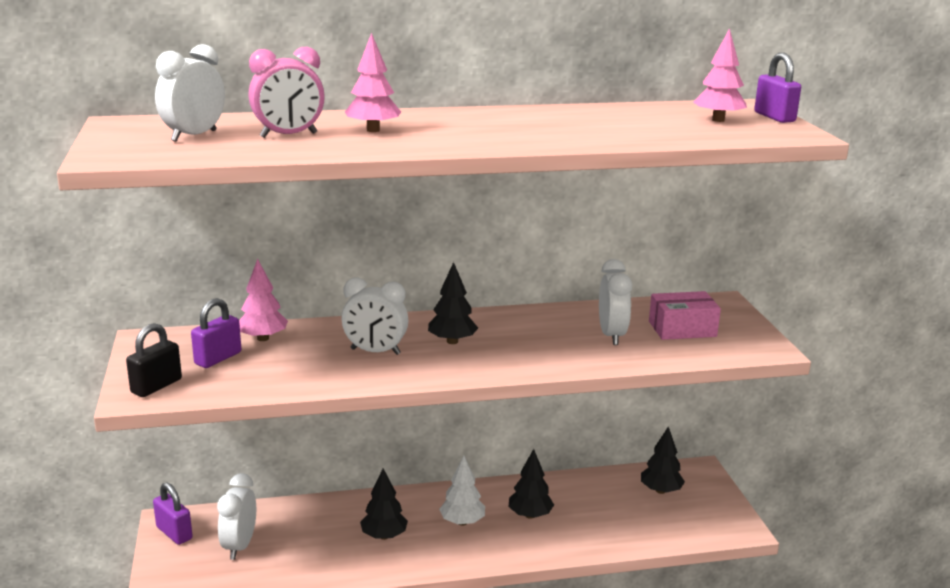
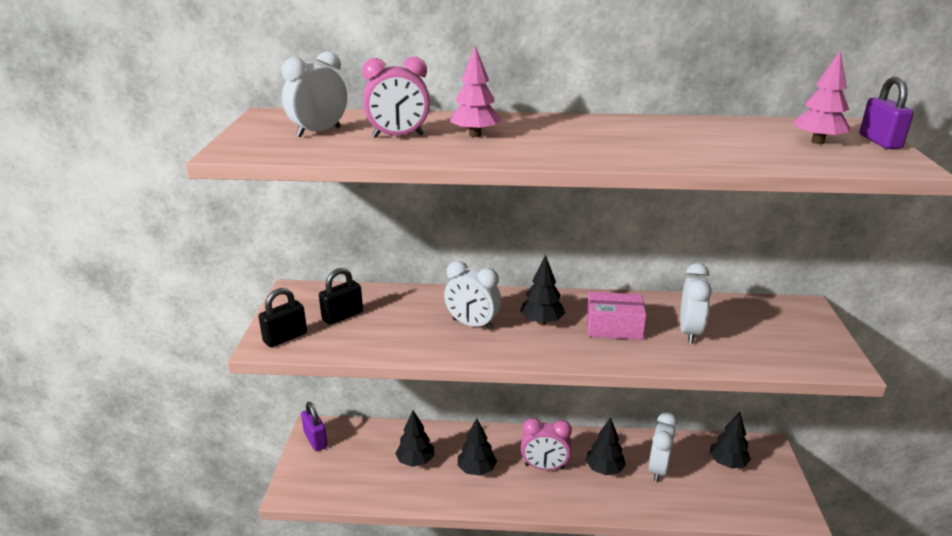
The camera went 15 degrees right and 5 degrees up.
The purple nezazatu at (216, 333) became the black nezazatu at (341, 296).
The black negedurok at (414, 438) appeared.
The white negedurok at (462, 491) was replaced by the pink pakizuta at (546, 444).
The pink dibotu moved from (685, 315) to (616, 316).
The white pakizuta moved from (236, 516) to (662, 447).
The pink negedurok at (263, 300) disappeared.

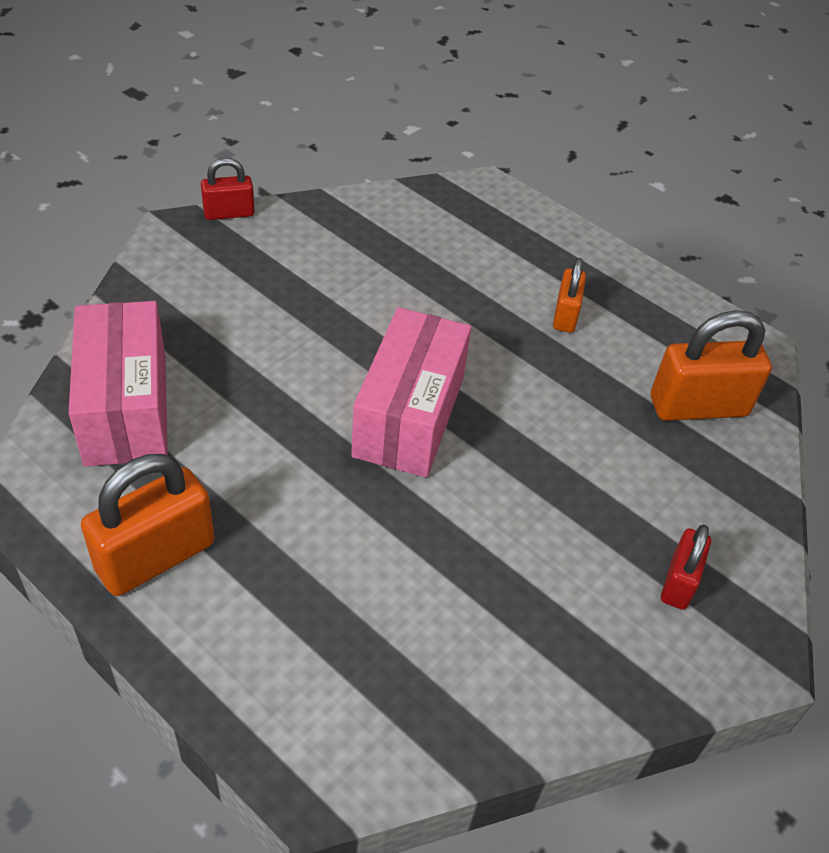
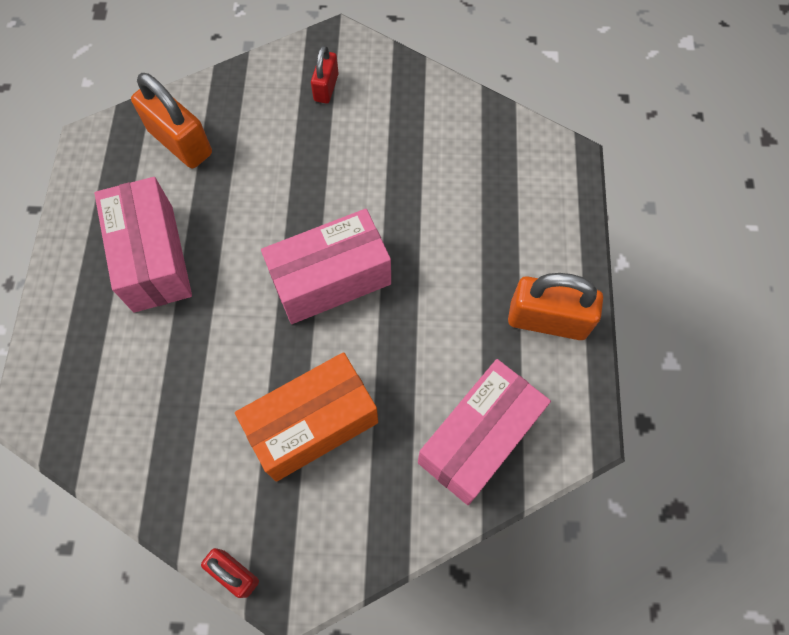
The camera went 125 degrees left and 20 degrees up.
The orange nezazatu at (569, 295) was replaced by the pink dibotu at (143, 245).
The orange dibotu at (306, 417) appeared.
The red nezazatu at (686, 567) turned 60 degrees counterclockwise.

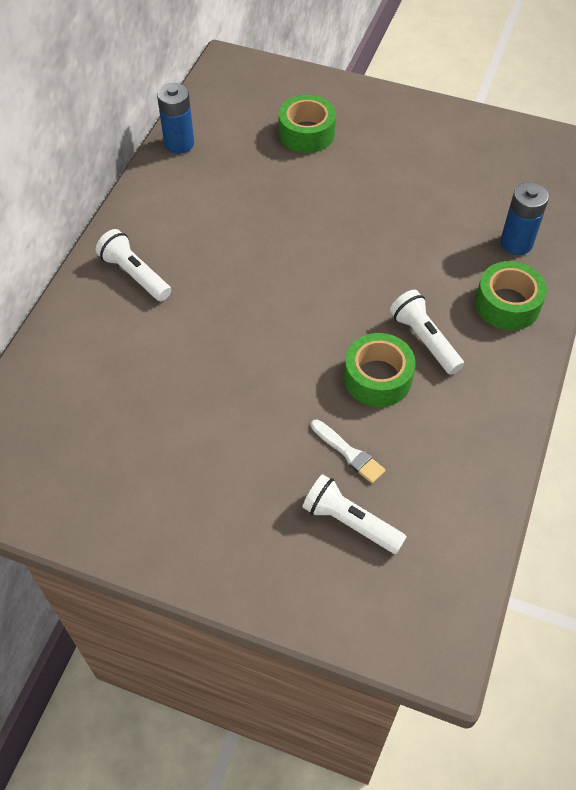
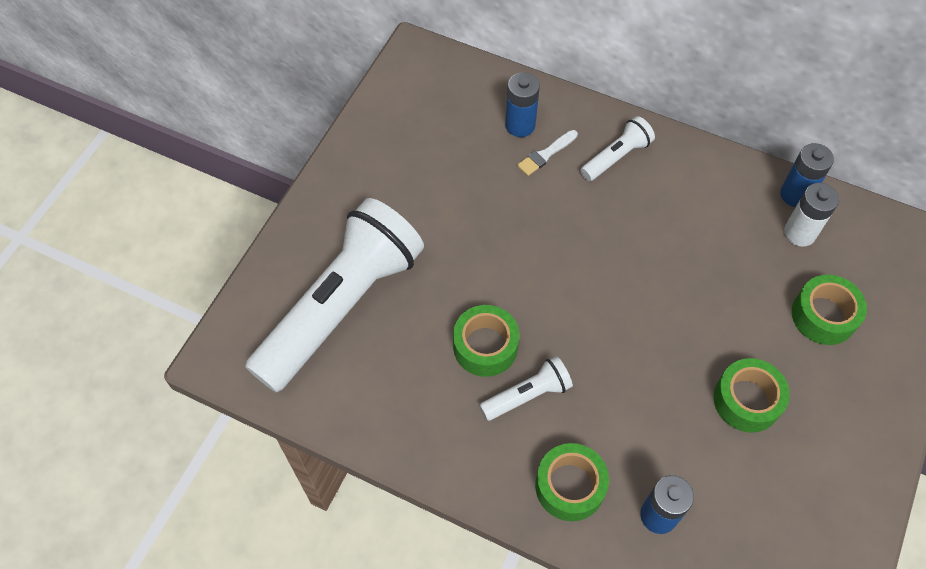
The camera went 95 degrees right and 5 degrees up.
The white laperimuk at (354, 514) changed to 2.32 times the size.
The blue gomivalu at (522, 104) appeared.
The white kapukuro moved from (348, 452) to (547, 153).
The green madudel at (751, 395) appeared.
The white gomivalu at (811, 215) appeared.

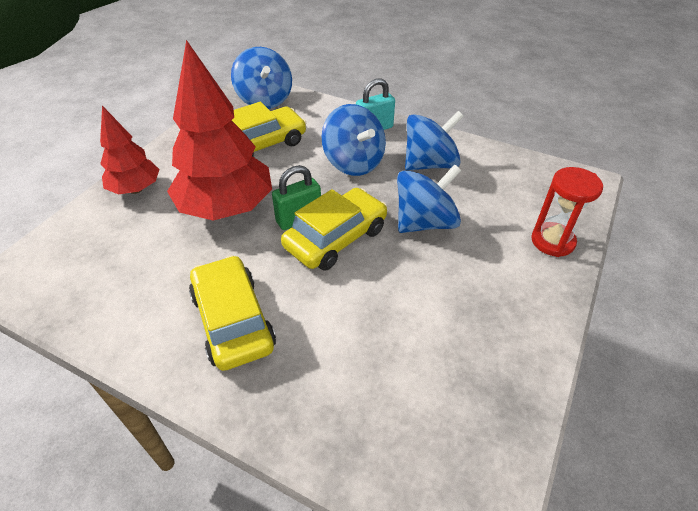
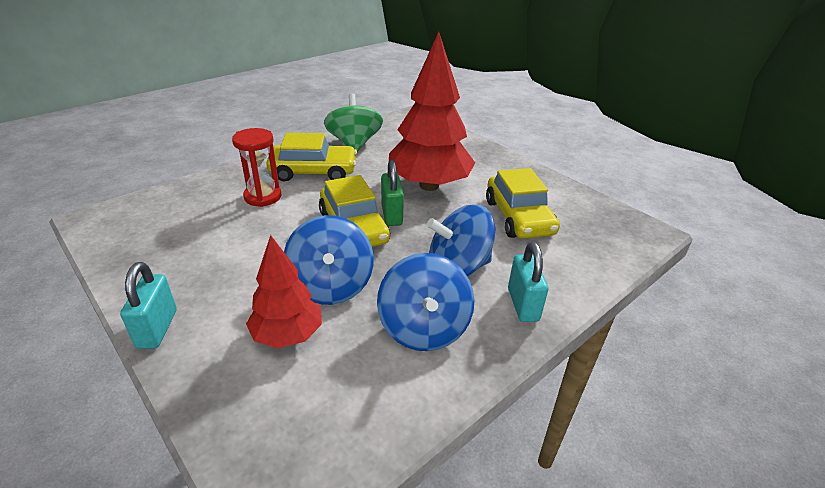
The camera went 110 degrees right and 10 degrees down.
The turquoise nezazatu at (148, 305) appeared.
The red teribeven moved from (567, 212) to (256, 167).
The red negedurok moved from (130, 150) to (284, 291).
The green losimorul at (353, 122) appeared.
The blue losimorul at (261, 78) disappeared.

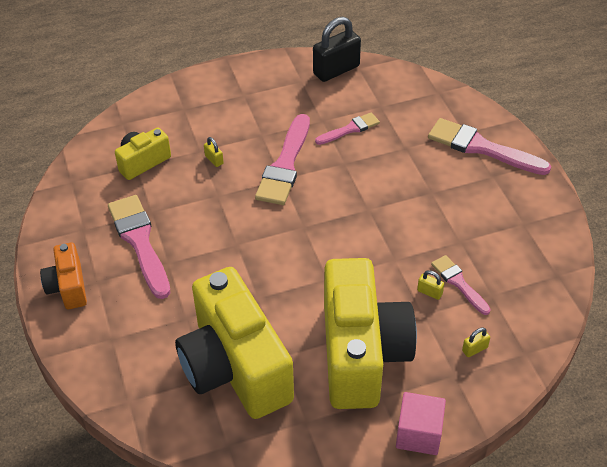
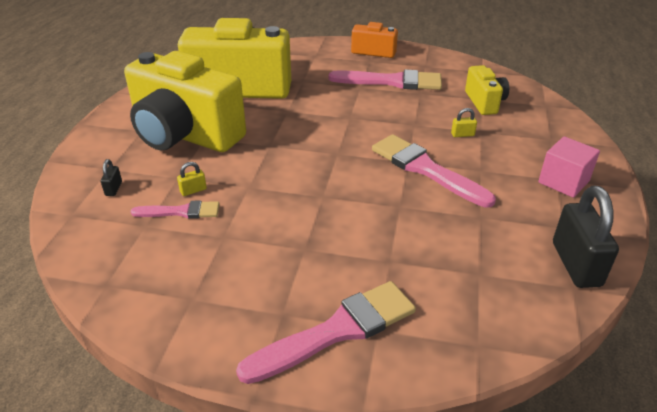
The camera went 120 degrees right and 10 degrees down.
The yellow nezazatu at (476, 342) became the black nezazatu at (111, 177).
The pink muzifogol moved from (421, 423) to (569, 167).
The pink kapukuro at (347, 128) disappeared.

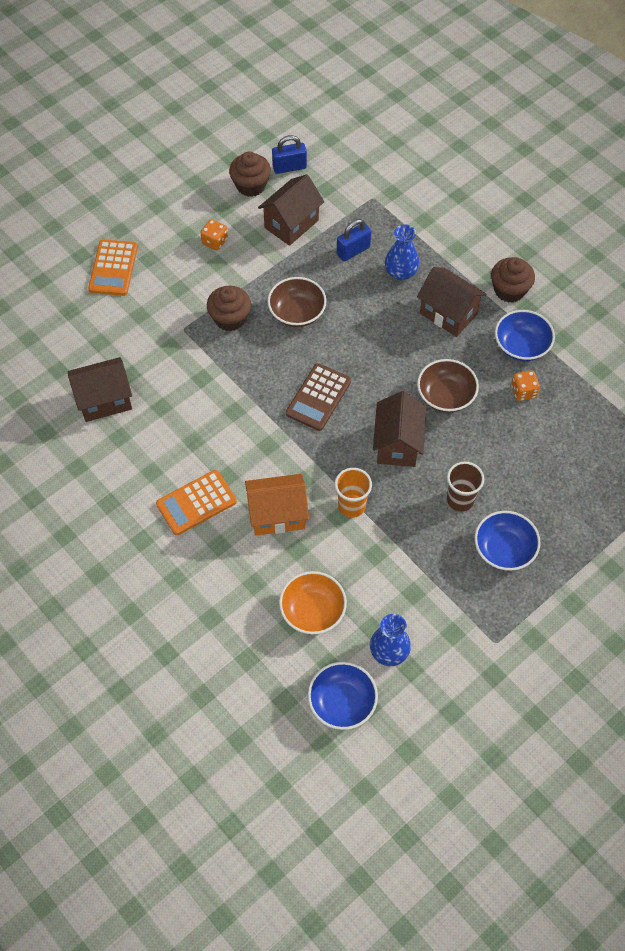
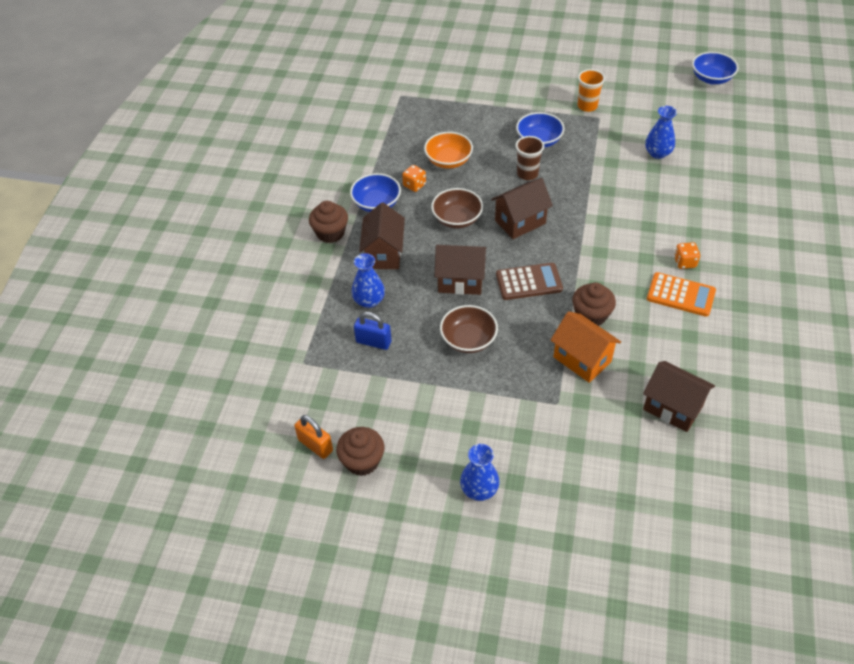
The camera went 125 degrees left and 10 degrees down.
The blue nezazatu at (289, 154) became the orange nezazatu at (313, 437).
The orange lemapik moved from (313, 602) to (448, 150).
The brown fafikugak moved from (291, 210) to (460, 270).
The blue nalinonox at (479, 472) appeared.
The orange fafikugak moved from (277, 505) to (586, 347).
The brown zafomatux moved from (229, 308) to (594, 304).
The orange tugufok moved from (353, 493) to (591, 90).
The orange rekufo moved from (214, 234) to (687, 255).
The blue lemapik moved from (343, 696) to (715, 68).
The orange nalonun at (113, 267) disappeared.

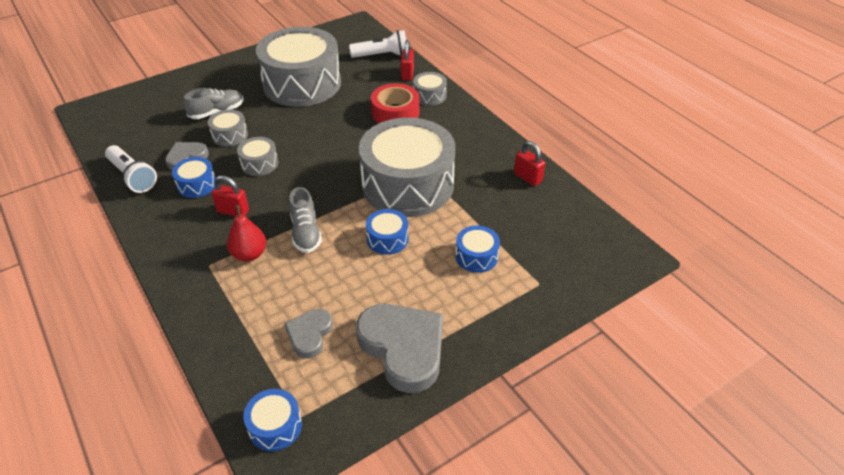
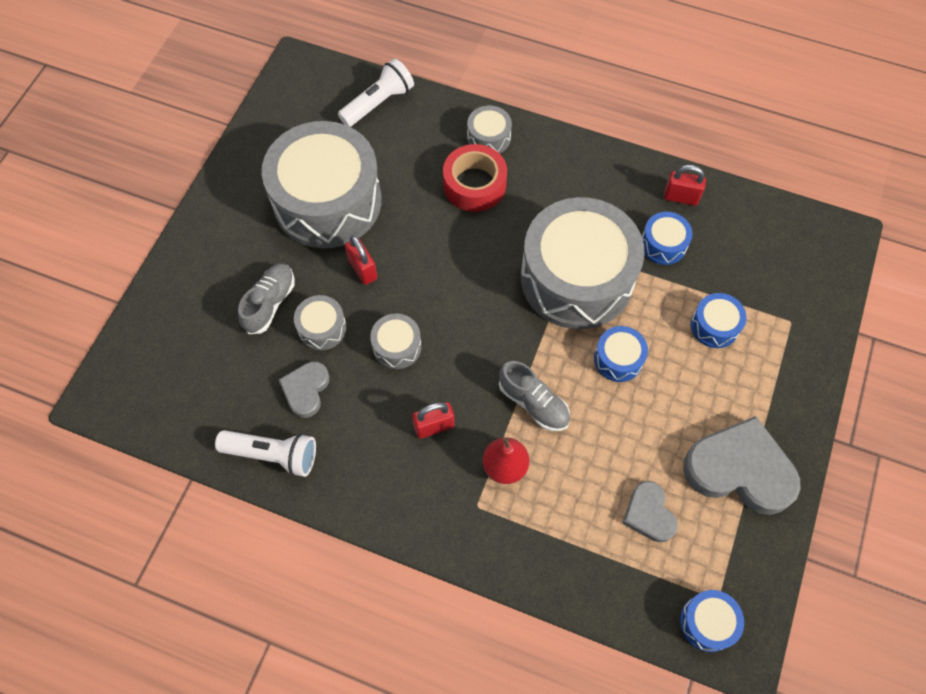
The camera went 35 degrees left and 20 degrees up.
The red nezazatu moved from (407, 60) to (361, 260).
The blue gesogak moved from (194, 177) to (667, 238).

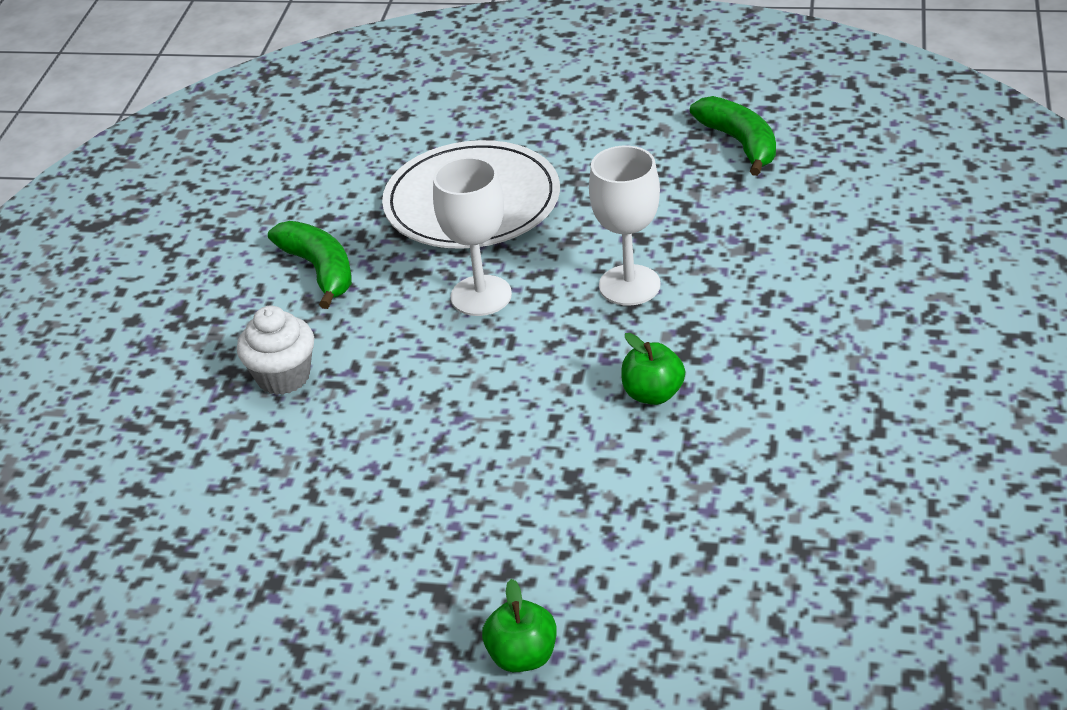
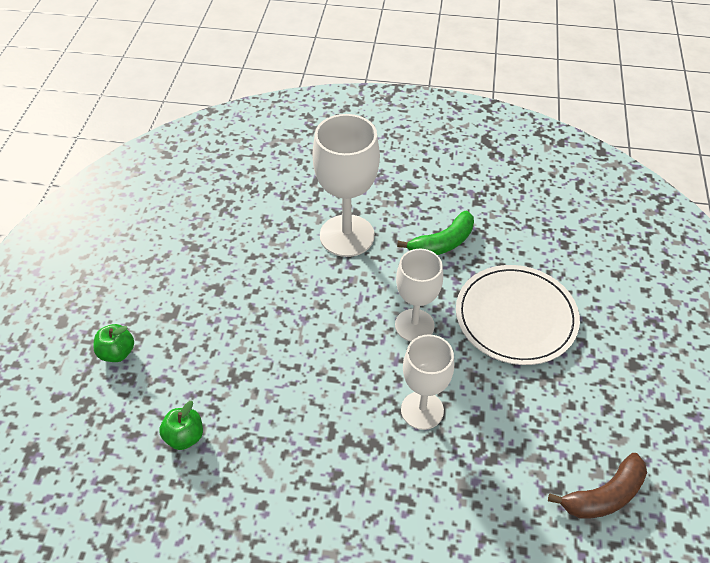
The camera went 85 degrees right and 10 degrees up.
The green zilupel moved from (653, 369) to (181, 425).
The white zafomatux at (275, 350) was replaced by the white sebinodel at (346, 185).
The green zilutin at (733, 136) became the brown zilutin at (597, 486).

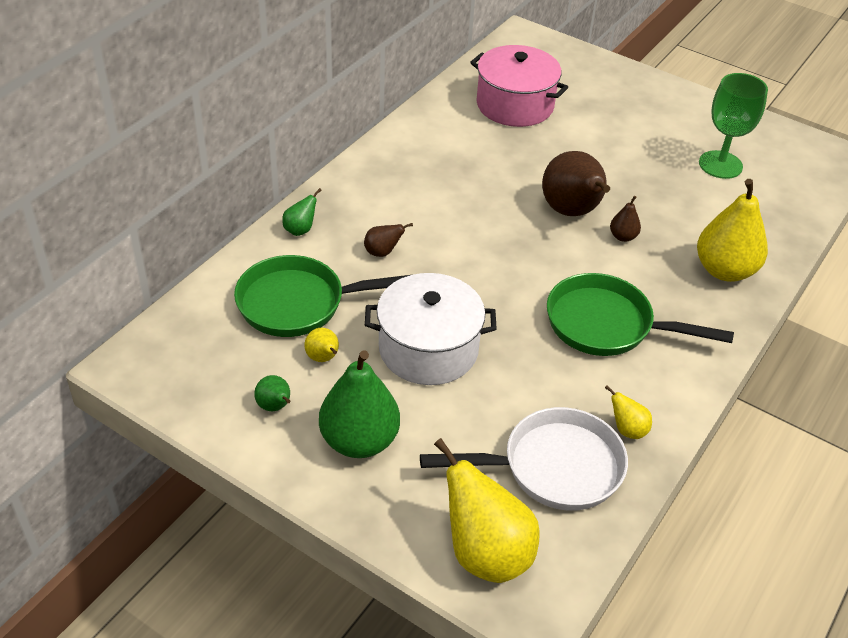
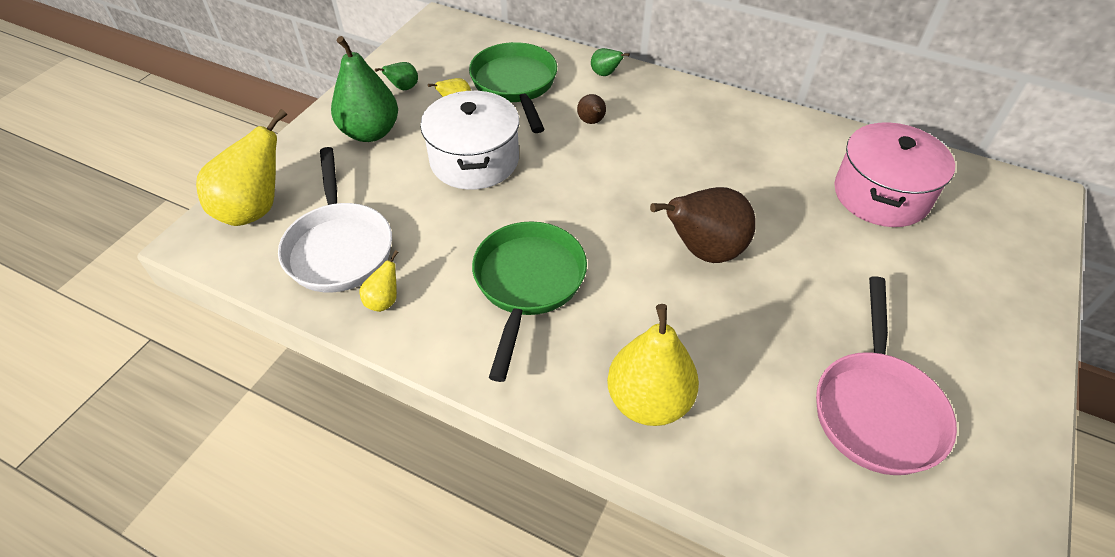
The camera went 85 degrees right and 5 degrees up.
The green sebinodel at (733, 126) was replaced by the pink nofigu at (886, 375).
The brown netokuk at (625, 219) disappeared.

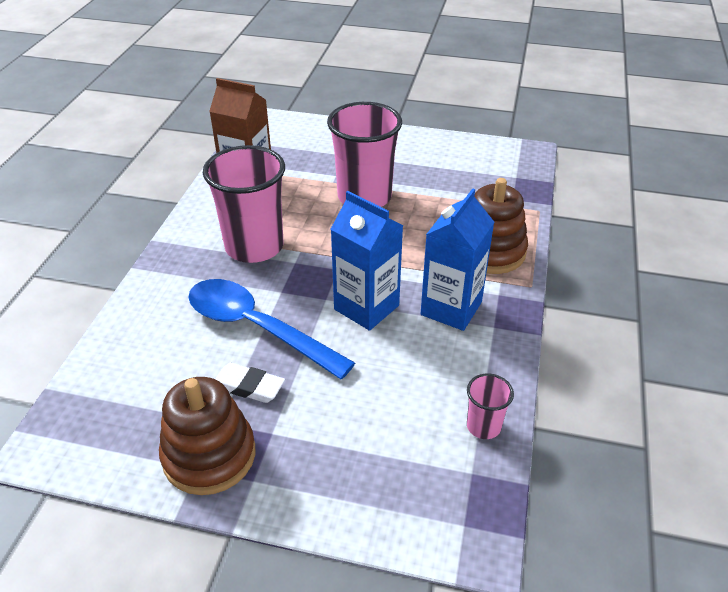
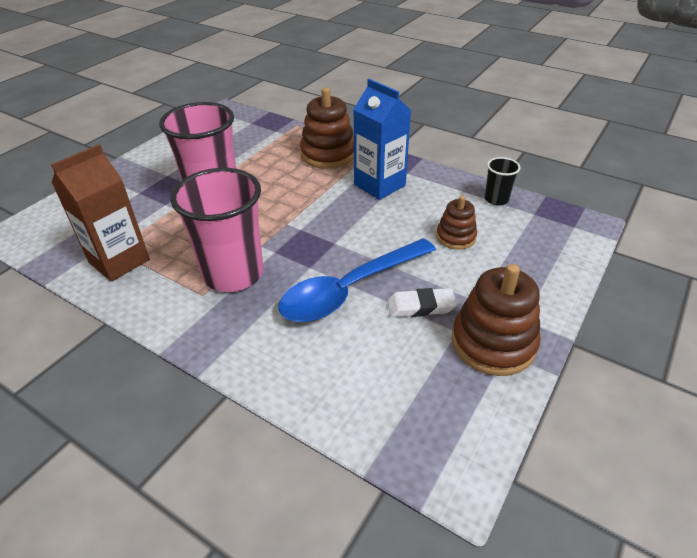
The camera went 70 degrees left and 0 degrees up.
The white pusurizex at (250, 383) turned 45 degrees clockwise.
The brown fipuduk at (456, 223) appeared.
The pink tugufok at (490, 406) became the black tugufok at (503, 181).
The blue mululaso at (367, 261) disappeared.

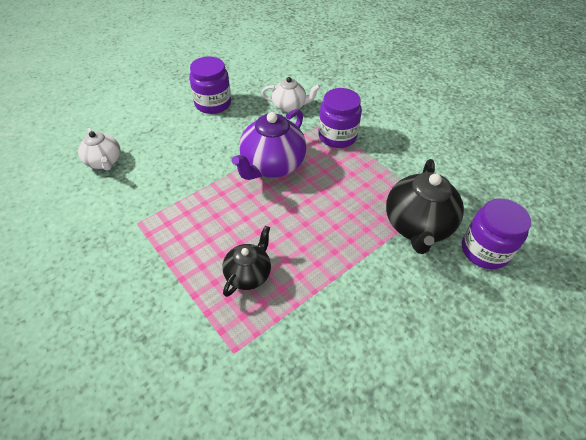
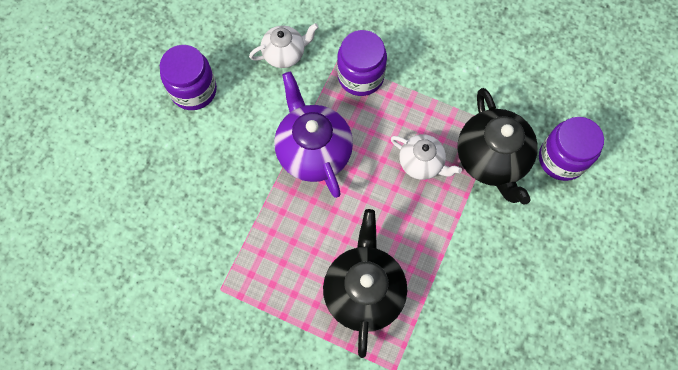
The camera went 25 degrees left and 20 degrees up.
The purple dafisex at (269, 144) turned 150 degrees clockwise.
The black dafisex at (246, 261) changed to 1.68 times the size.
The white dafisex moved from (99, 149) to (426, 157).

